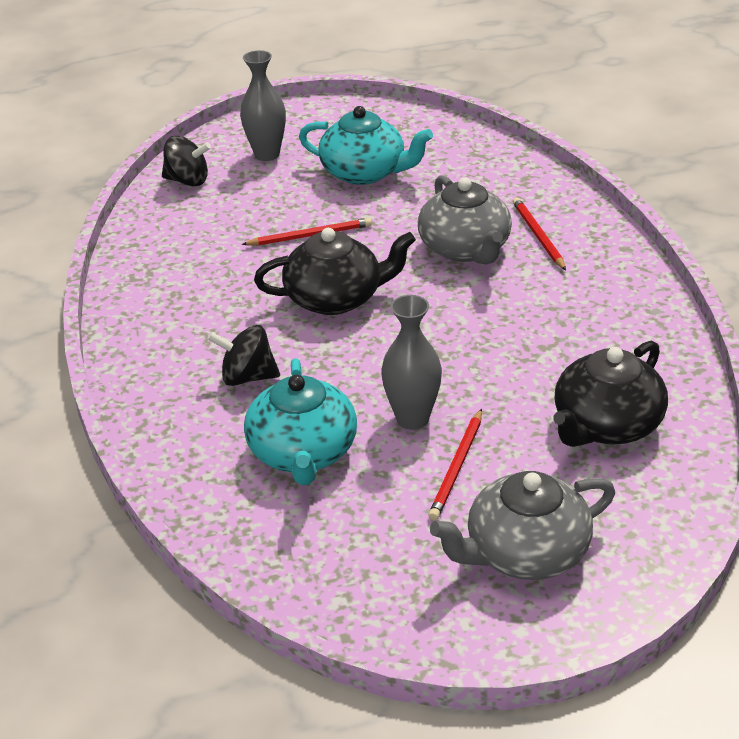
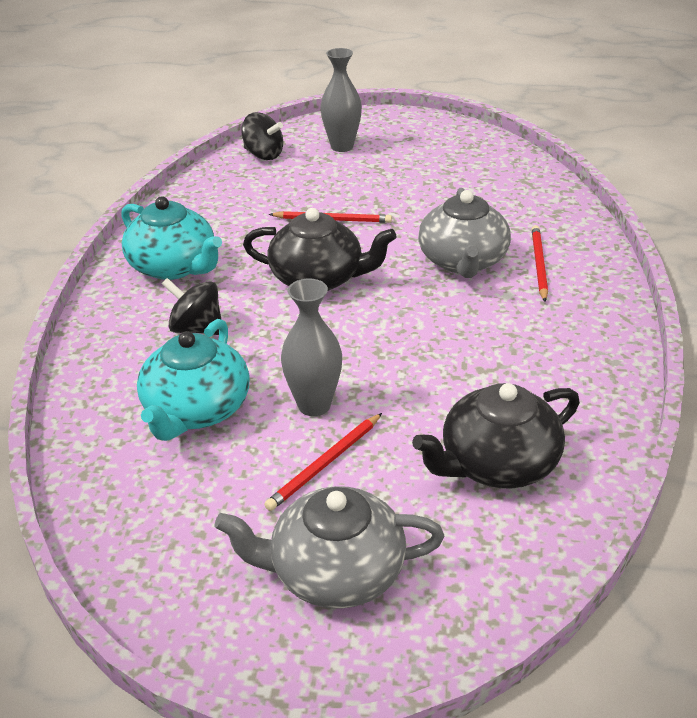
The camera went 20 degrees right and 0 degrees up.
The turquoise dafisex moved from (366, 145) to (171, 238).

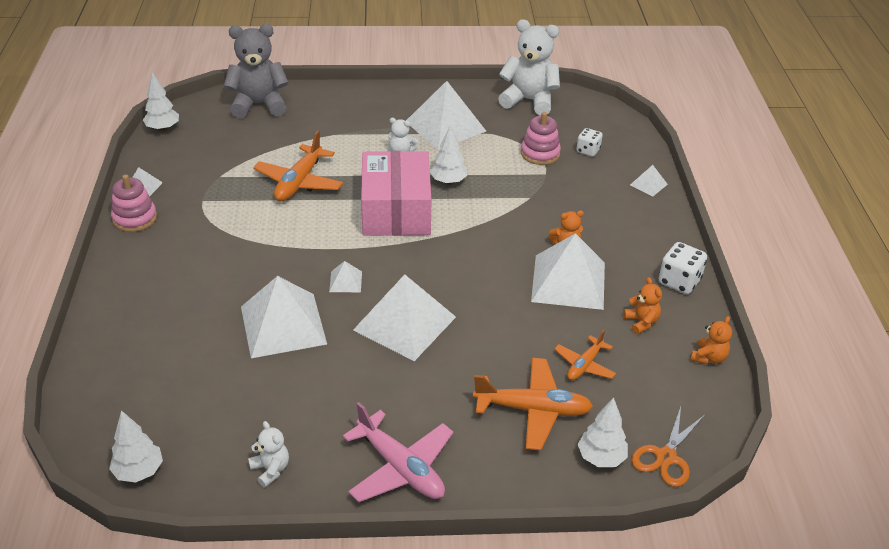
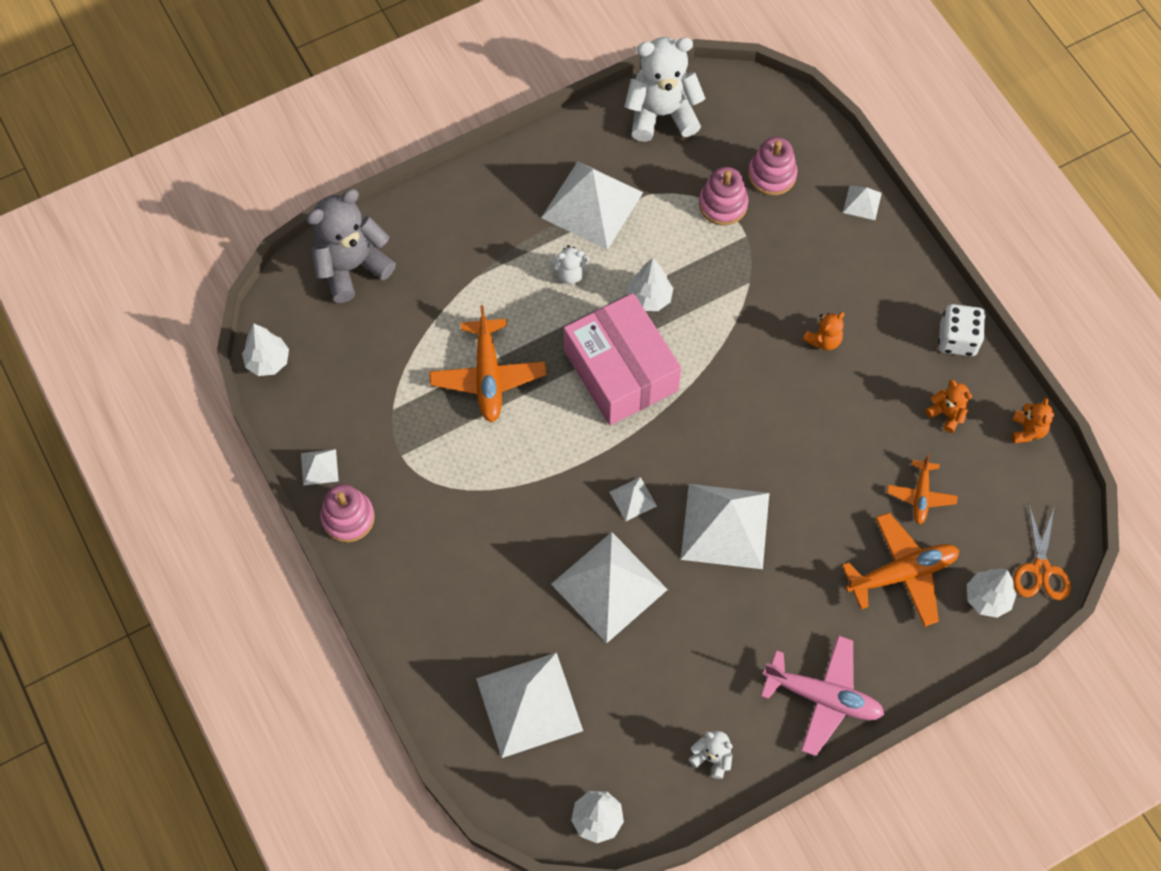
The camera went 25 degrees left and 25 degrees up.
The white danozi moved from (568, 271) to (529, 705).
The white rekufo at (589, 142) was replaced by the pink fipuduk at (773, 166).

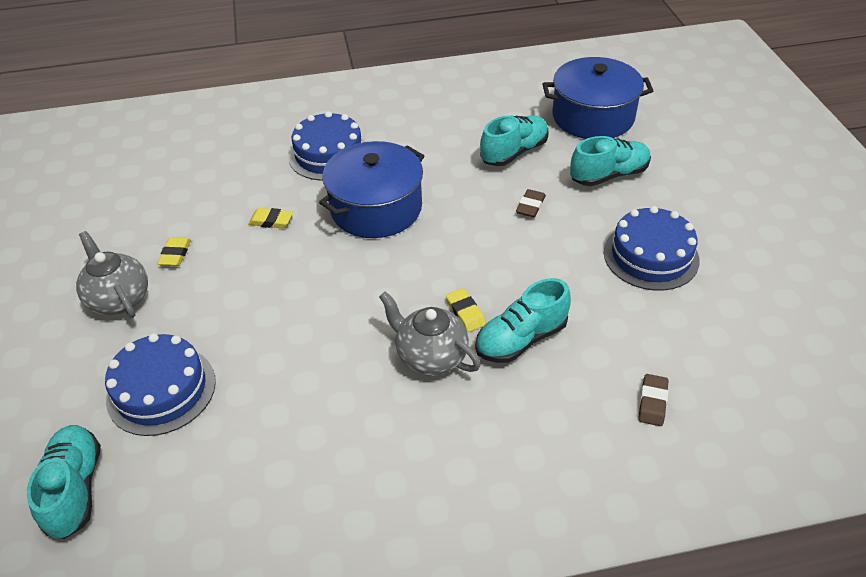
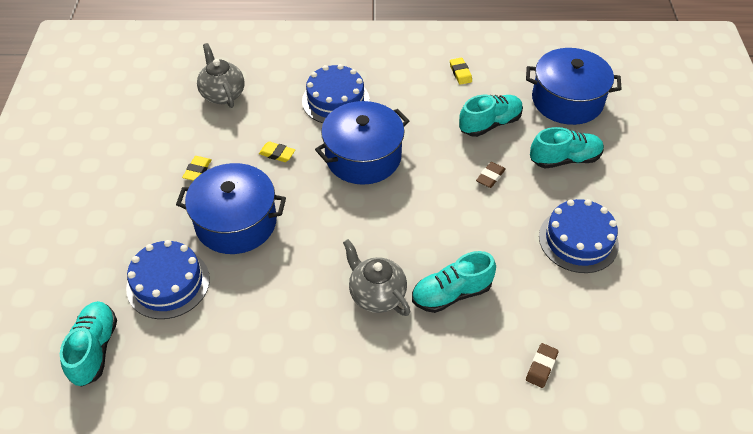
The camera went 10 degrees right and 5 degrees up.
The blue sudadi at (231, 208) appeared.
The grey dafisex moved from (112, 274) to (220, 75).
The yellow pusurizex moved from (466, 310) to (461, 71).

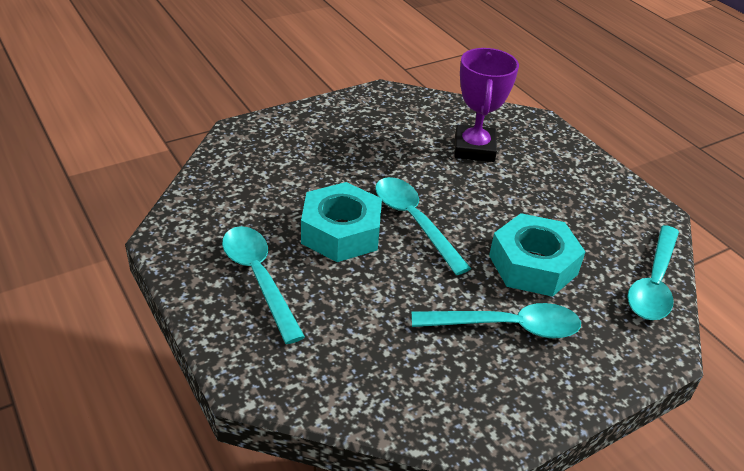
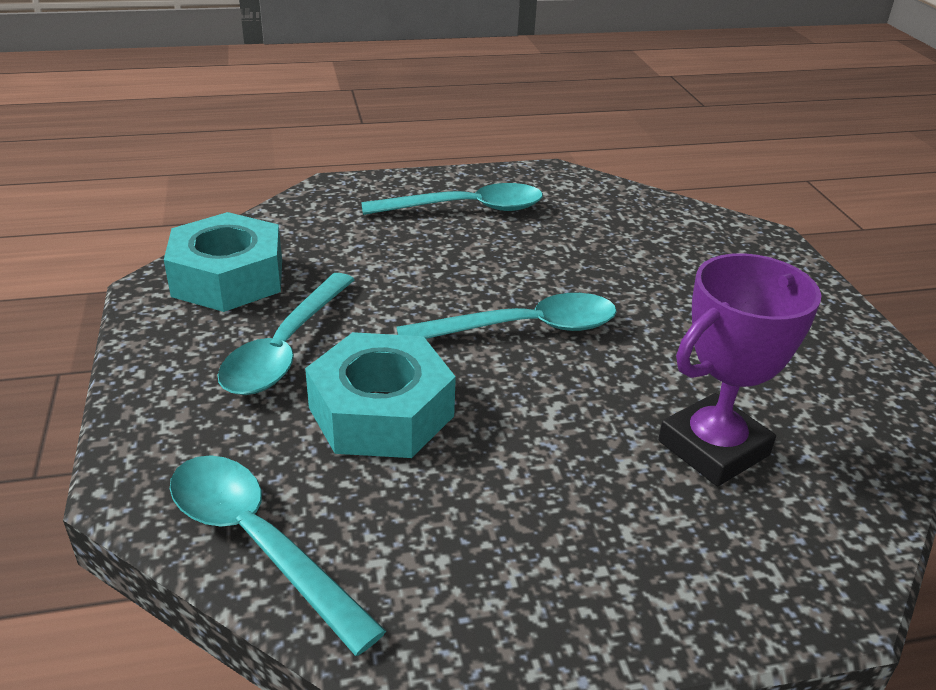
The camera went 110 degrees right and 5 degrees down.
The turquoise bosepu moved from (341, 222) to (223, 262).
The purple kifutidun at (486, 105) turned 60 degrees counterclockwise.

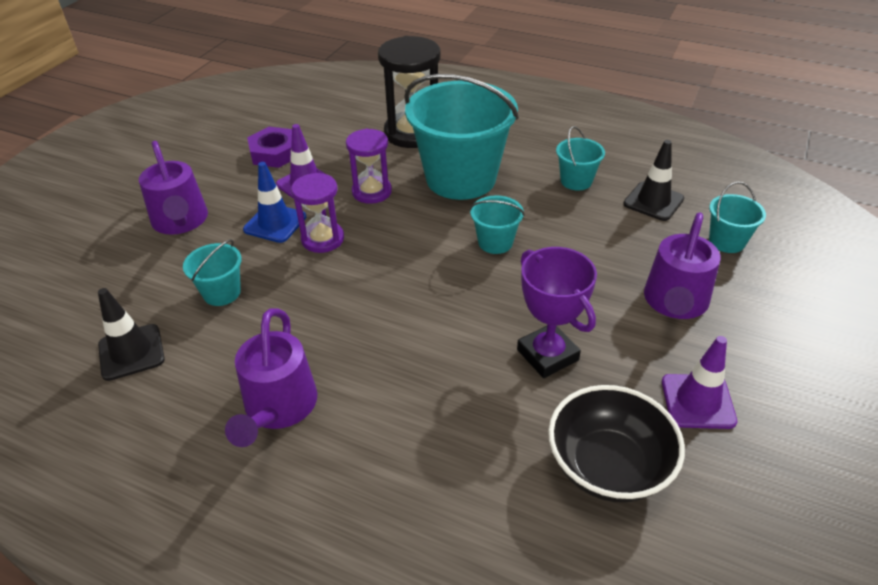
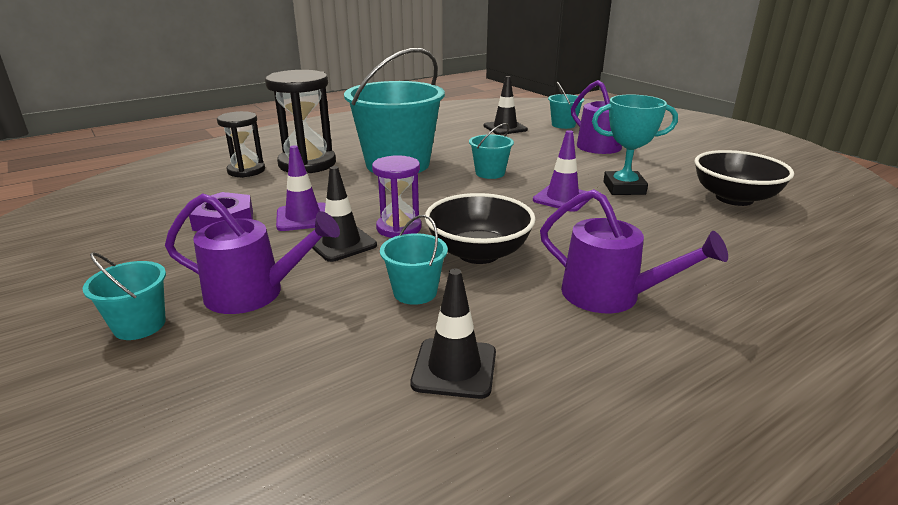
The camera went 60 degrees left and 15 degrees down.
The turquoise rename moved from (580, 158) to (124, 296).
The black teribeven at (241, 144) appeared.
The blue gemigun at (274, 202) became the black gemigun at (344, 214).
The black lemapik at (480, 228) appeared.
The purple gemigun moved from (699, 382) to (561, 171).
The purple kifutidun at (557, 312) became the turquoise kifutidun at (635, 144).
The purple teribeven at (369, 166) disappeared.

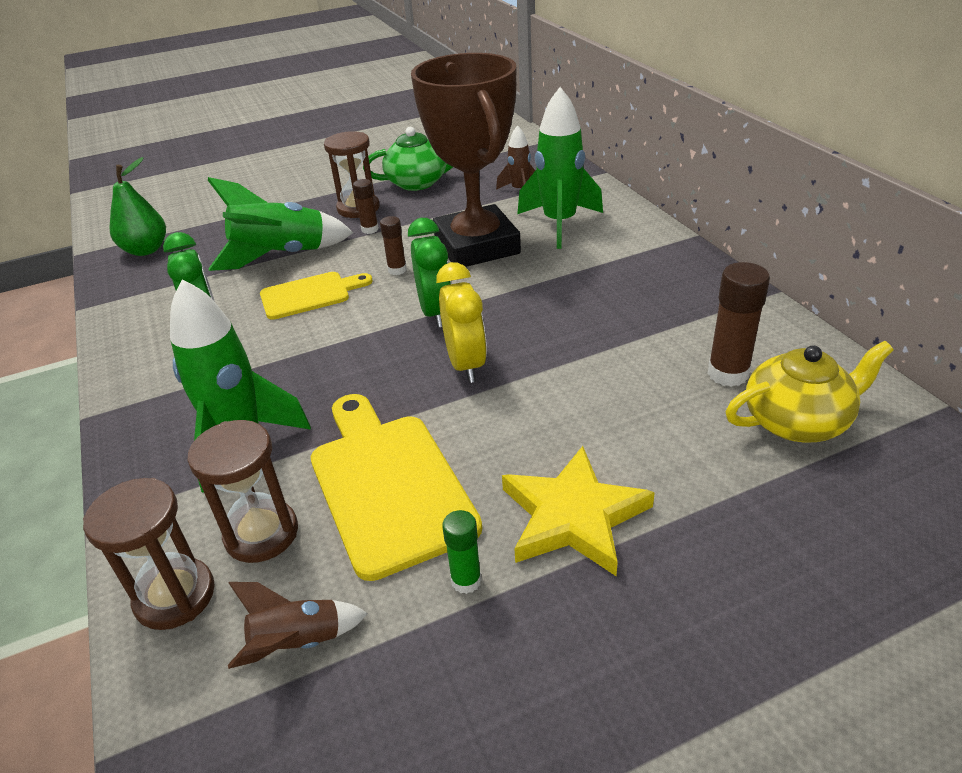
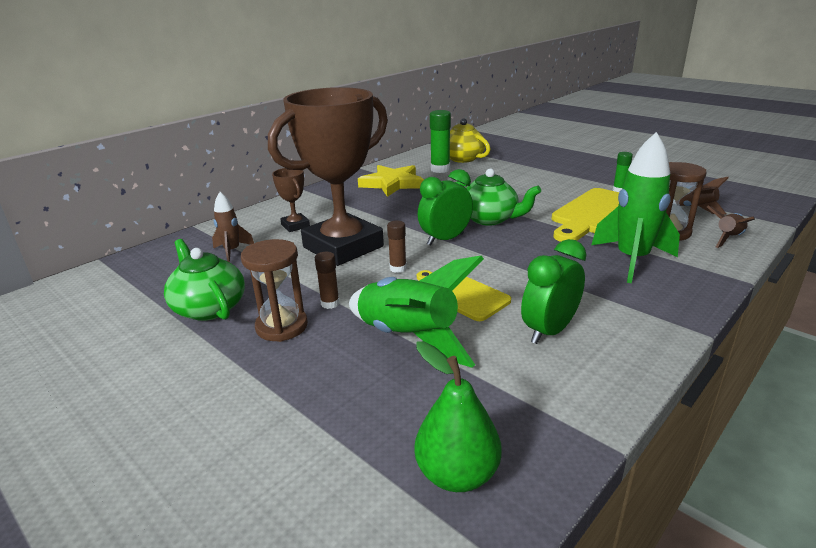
The camera went 115 degrees left and 10 degrees down.
The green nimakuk at (560, 168) was replaced by the brown kifutidun at (291, 200).
The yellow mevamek moved from (578, 511) to (391, 181).
The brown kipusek at (738, 324) became the green kipusek at (440, 141).
The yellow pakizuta at (461, 322) was replaced by the green dafisex at (498, 197).
The brown teribeven at (149, 554) was replaced by the brown nimakuk at (731, 227).

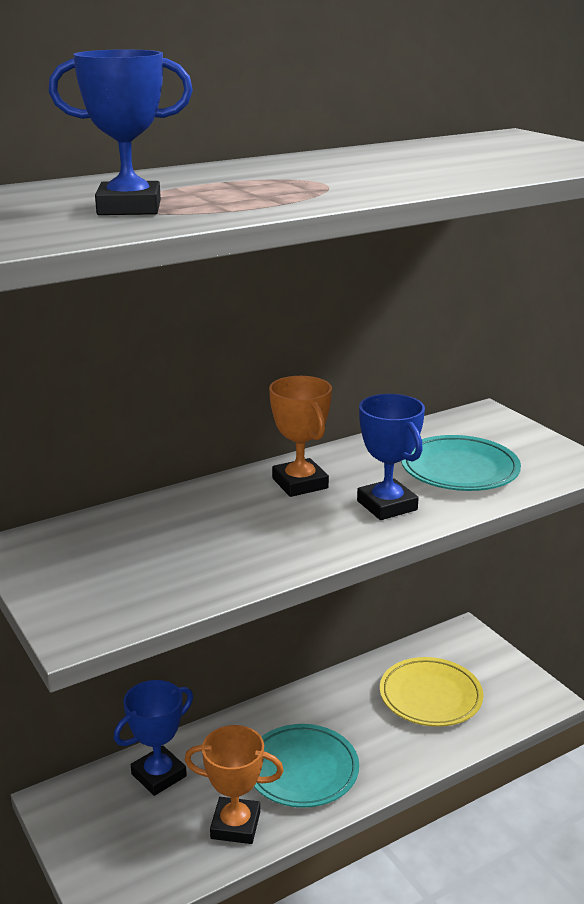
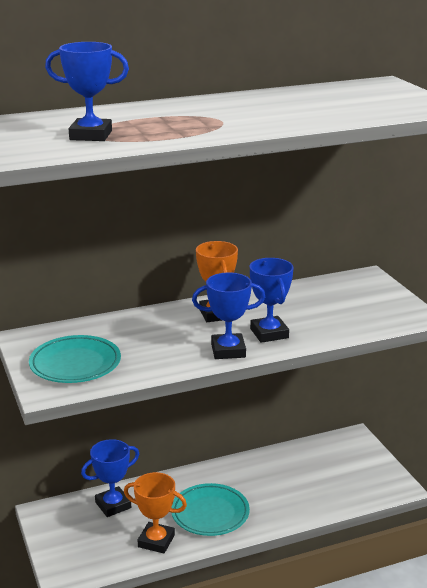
The camera went 10 degrees right and 0 degrees up.
The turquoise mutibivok moved from (461, 463) to (75, 359).
The blue kifutidun at (228, 316) appeared.
The yellow mutibivok at (432, 692) disappeared.

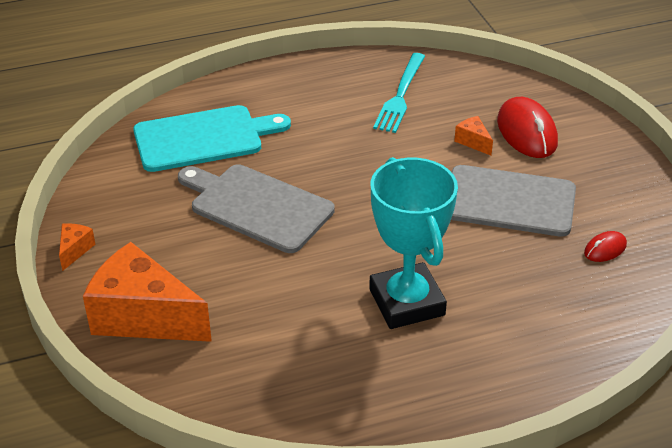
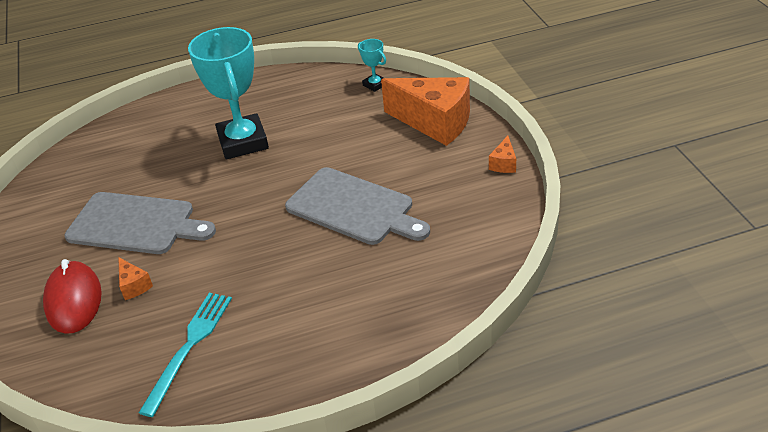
The camera went 175 degrees left and 0 degrees up.
The turquoise kifutidun at (372, 65) appeared.
The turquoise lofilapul at (212, 138) disappeared.
The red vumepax at (605, 246) disappeared.

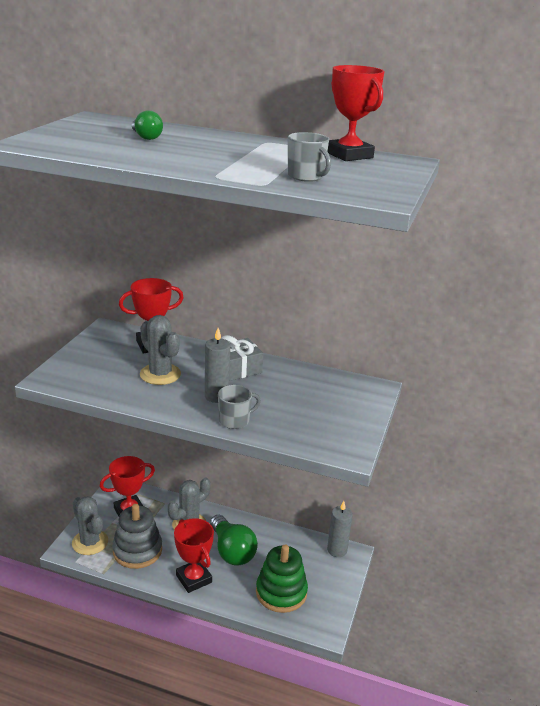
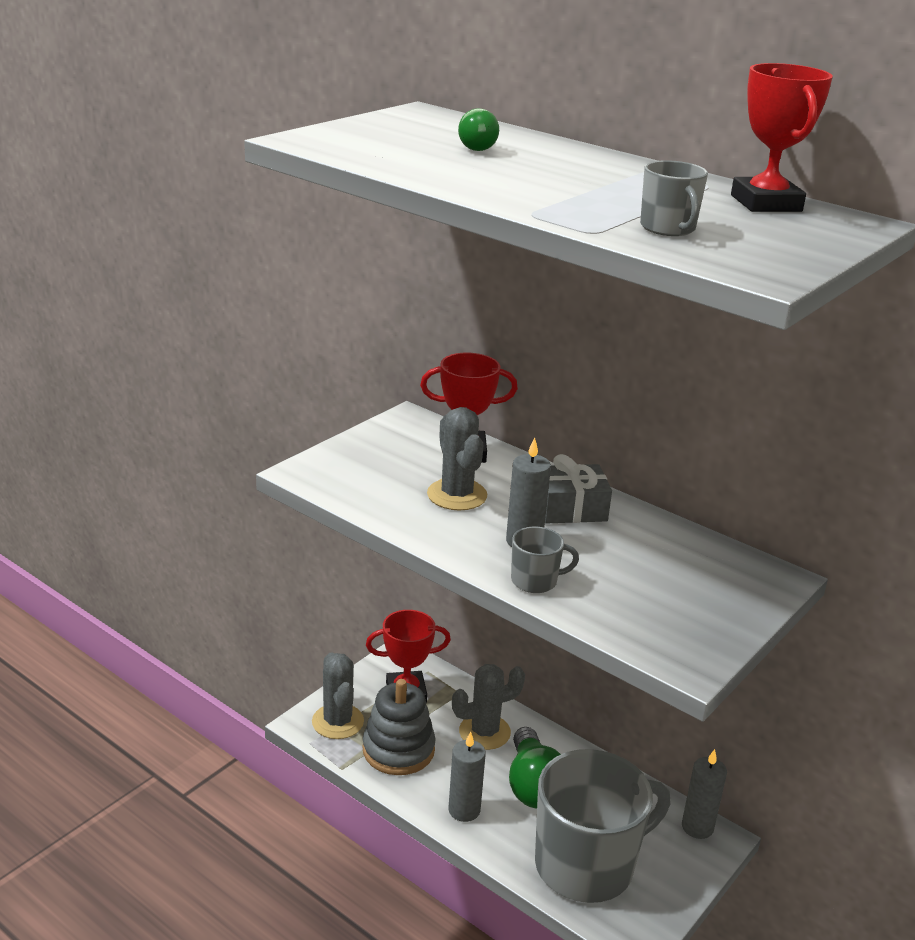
The camera went 20 degrees right and 0 degrees up.
The red kifutidun at (194, 555) was replaced by the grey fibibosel at (467, 777).
The green fipuduk at (282, 579) was replaced by the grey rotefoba at (602, 826).

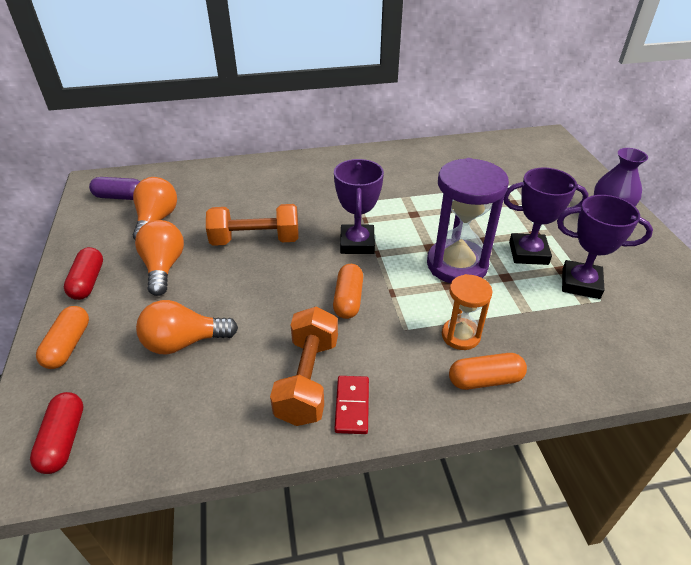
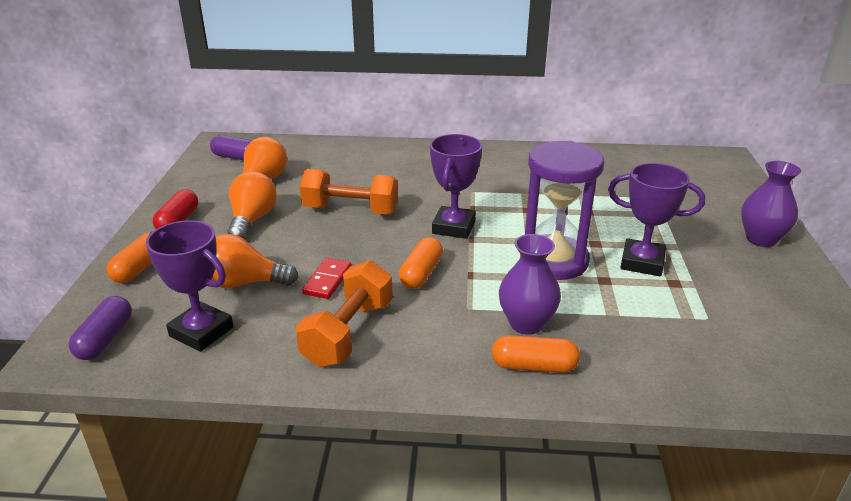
The camera went 15 degrees right and 10 degrees down.
The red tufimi at (56, 433) became the purple tufimi at (100, 328).
The purple kifutidun moved from (605, 247) to (190, 286).
The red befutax moved from (351, 405) to (327, 278).
The orange teribeven at (467, 312) was replaced by the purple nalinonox at (530, 284).

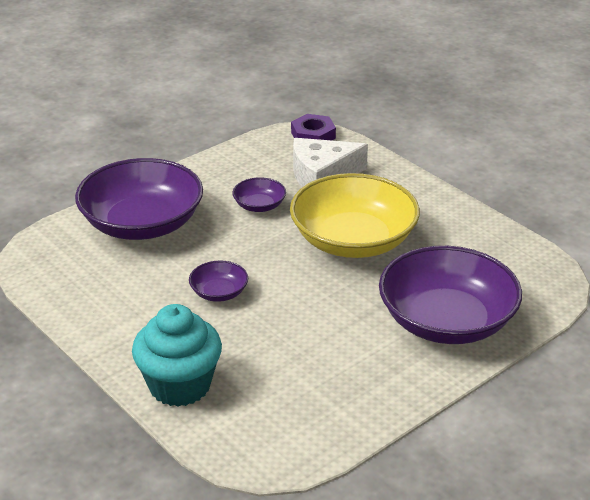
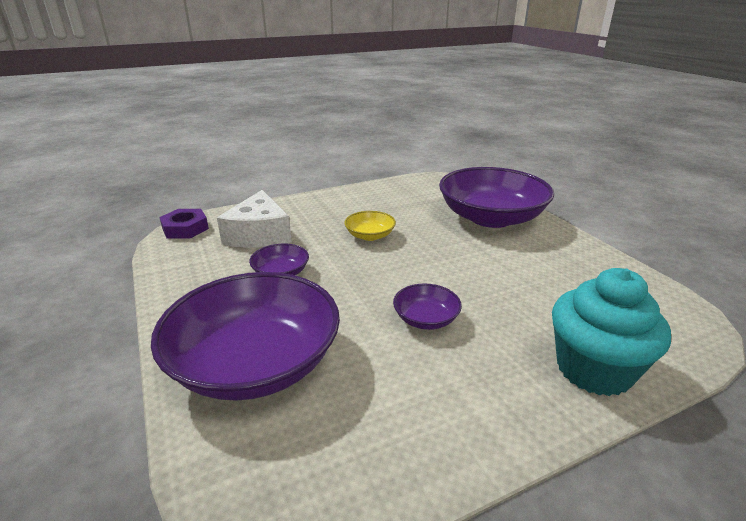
The camera went 75 degrees left and 5 degrees down.
The yellow lemapik at (355, 215) changed to 0.44 times the size.

